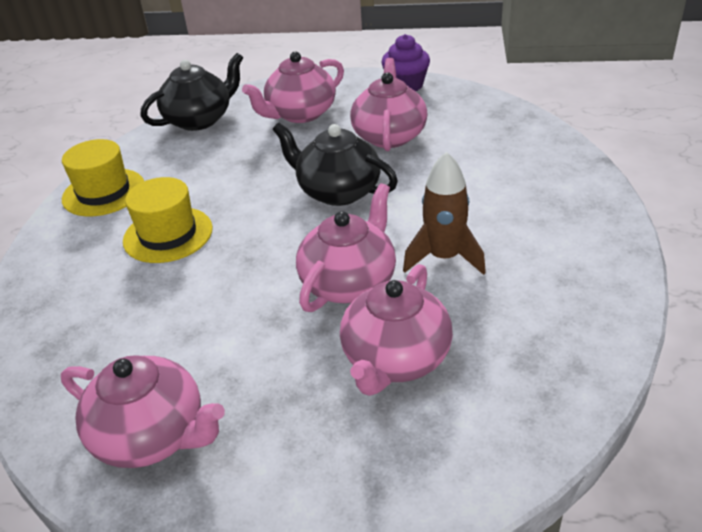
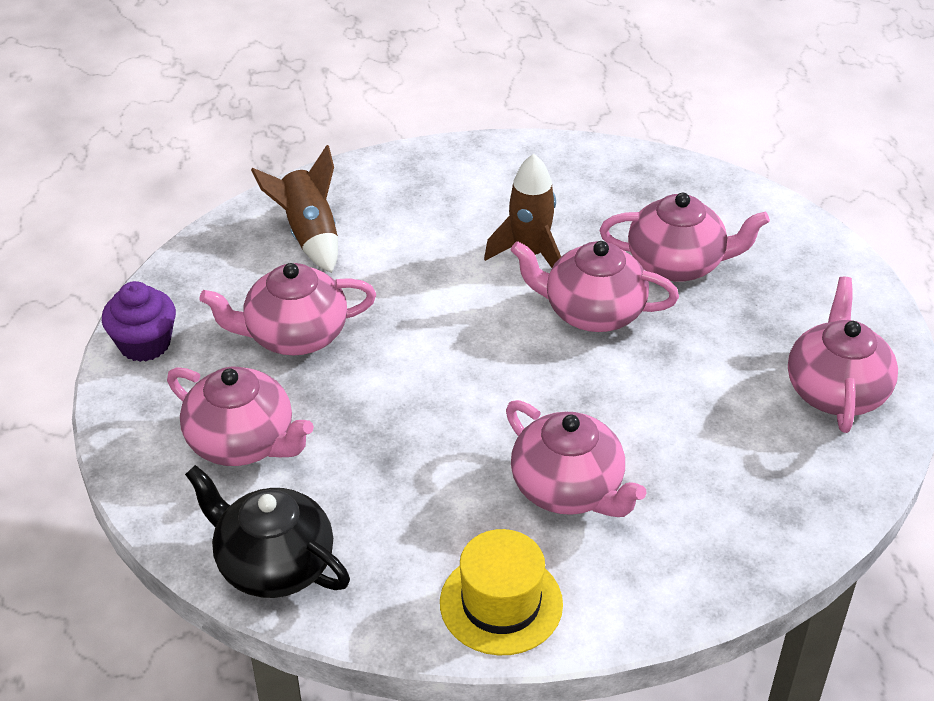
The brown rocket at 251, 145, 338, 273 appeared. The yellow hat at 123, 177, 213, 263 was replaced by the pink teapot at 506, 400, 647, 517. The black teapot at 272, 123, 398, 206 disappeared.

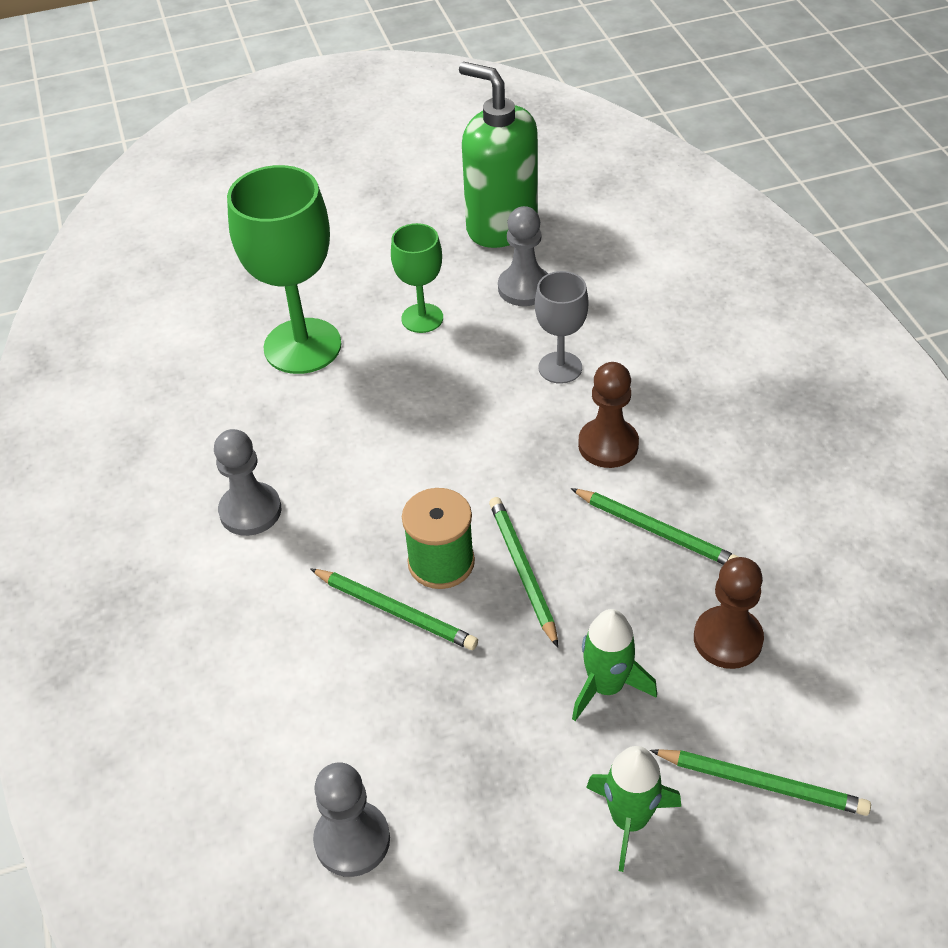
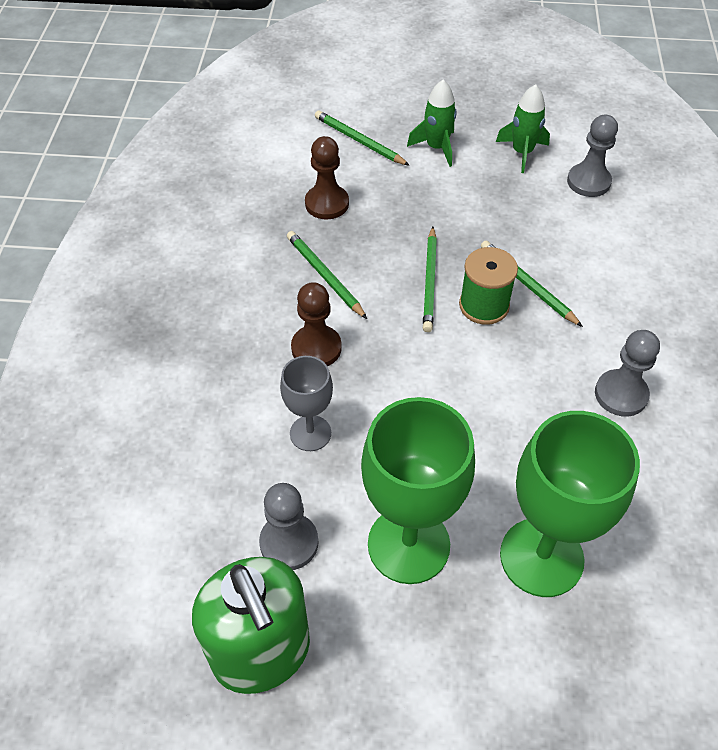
The green goblet at 391, 223, 443, 333 changed to 1.82 times the size. The green rocket moved from 572, 609, 657, 721 to 496, 84, 550, 173.

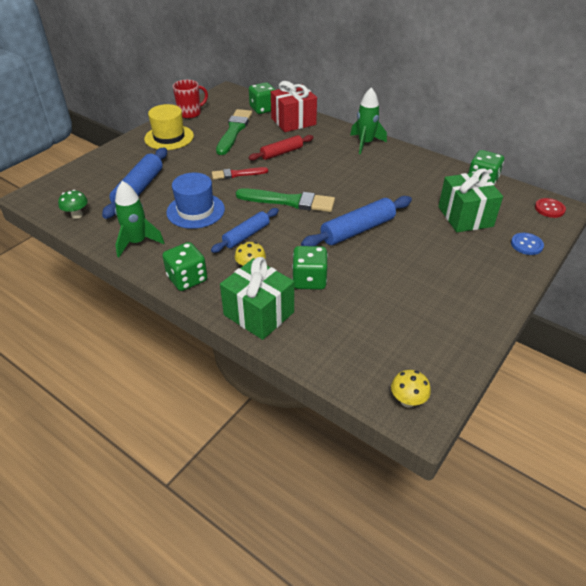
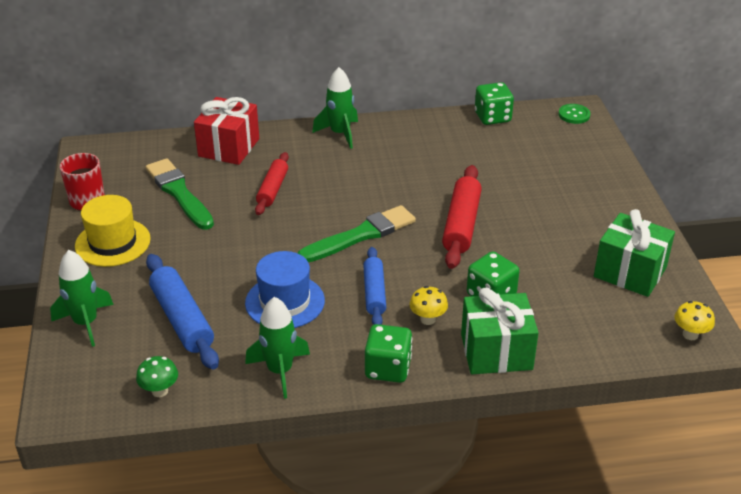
The green rocket at 50, 250, 114, 347 appeared. The blue rolling pin at 301, 196, 412, 246 became the red rolling pin at 442, 165, 482, 269. The red button at 535, 198, 566, 218 became the green button at 558, 104, 591, 124. The green gift moved from 438, 168, 503, 232 to 594, 209, 675, 297. The red brush at 212, 167, 268, 180 disappeared. The green dice at 249, 82, 276, 114 disappeared. The blue button at 511, 233, 544, 255 disappeared.

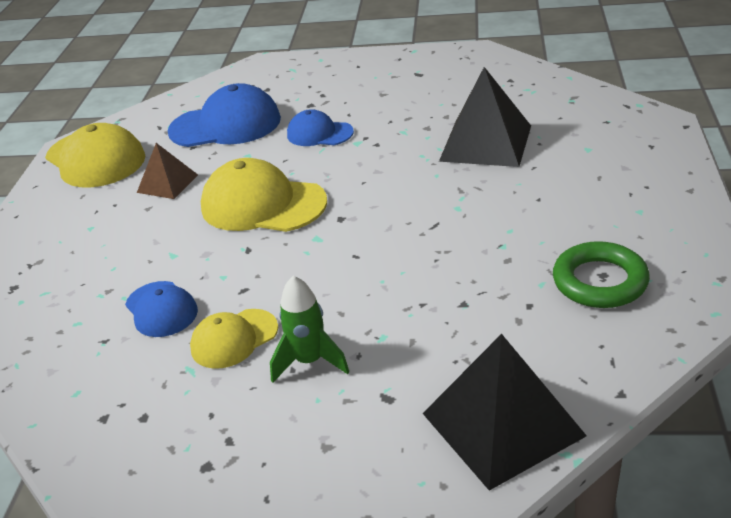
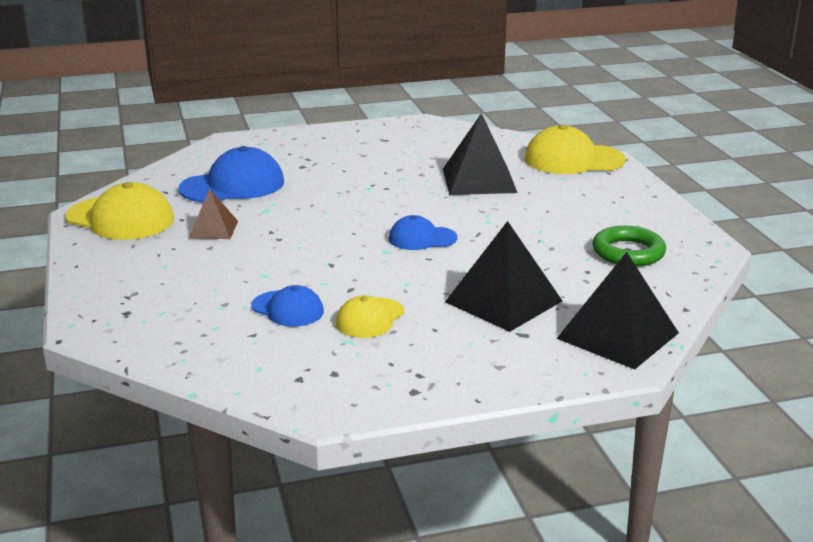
The blue cap moved from 287, 109, 354, 146 to 389, 215, 457, 250. The black pyramid at 445, 221, 562, 332 appeared. The yellow cap moved from 201, 158, 327, 232 to 524, 124, 626, 174. The green rocket at 270, 276, 349, 383 disappeared.

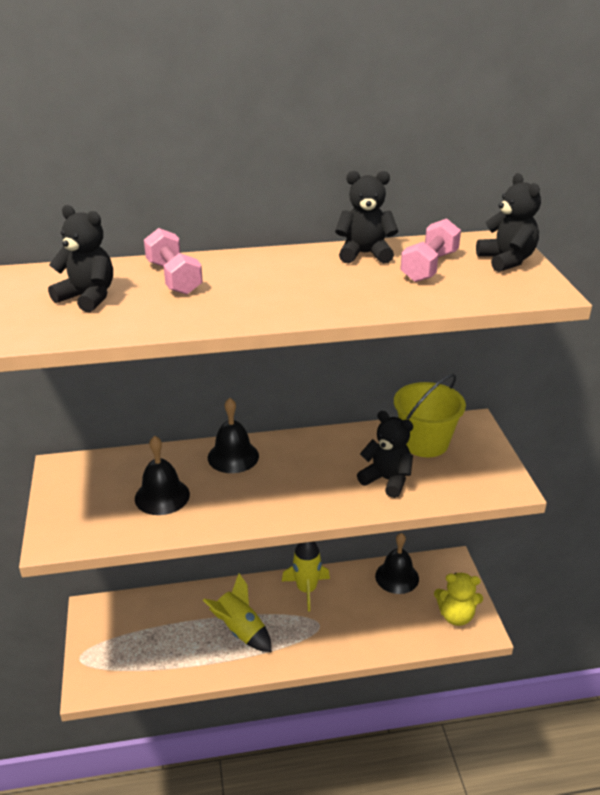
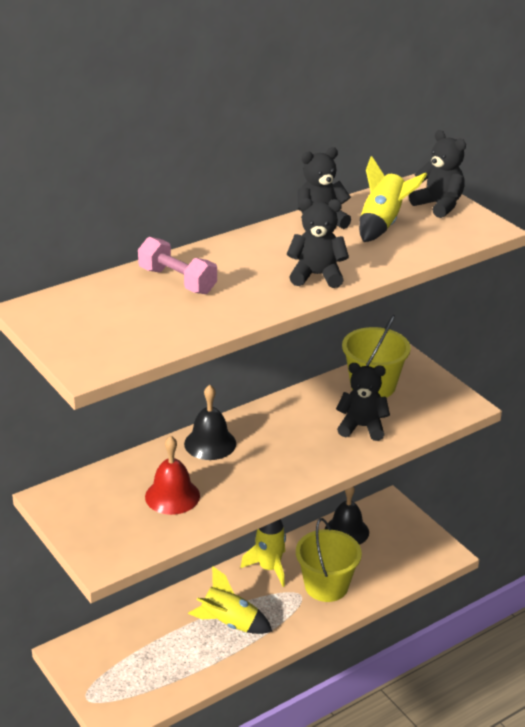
The black bell at 135, 436, 190, 515 became the red bell at 145, 436, 200, 515. The black teddy bear moved from 48, 205, 113, 312 to 287, 198, 349, 288. The yellow bucket at 296, 518, 362, 602 appeared. The pink dumbbell at 400, 218, 461, 282 was replaced by the yellow rocket at 359, 156, 427, 242. The yellow teddy bear at 434, 573, 483, 626 disappeared.

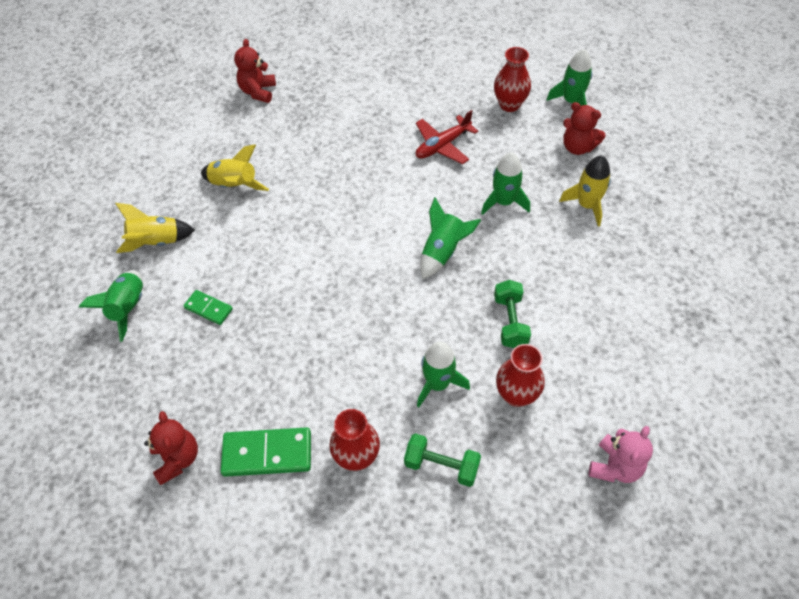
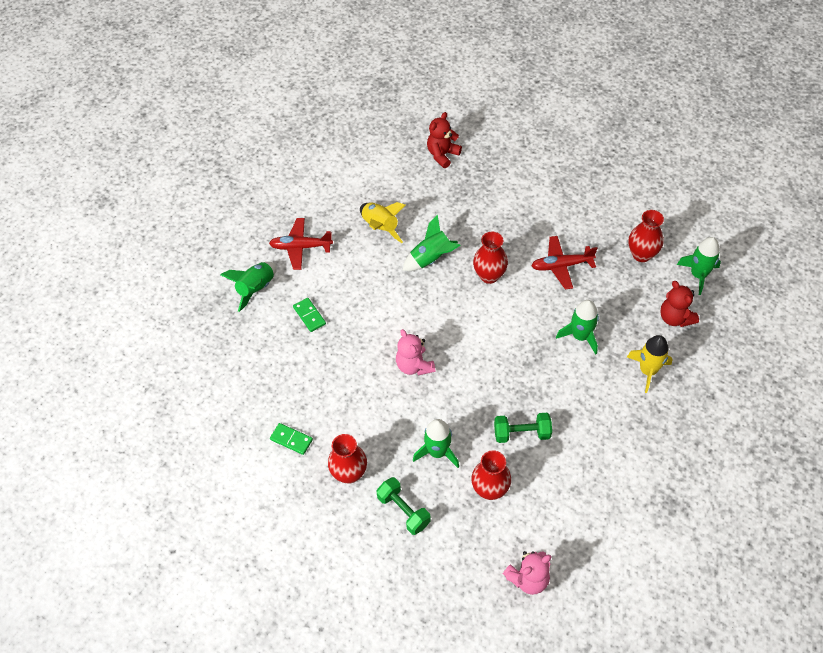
The yellow rocket at 115, 203, 195, 253 was replaced by the red plane at 269, 218, 333, 270. The green domino at 221, 427, 311, 477 changed to 0.58 times the size. The pink teddy bear at 396, 329, 436, 376 appeared. The green rocket moved from 420, 197, 481, 279 to 402, 214, 461, 271. The red vase at 473, 231, 508, 284 appeared. The green dumbbell at 494, 280, 531, 348 turned 60 degrees clockwise. The red teddy bear at 144, 411, 198, 485 disappeared.

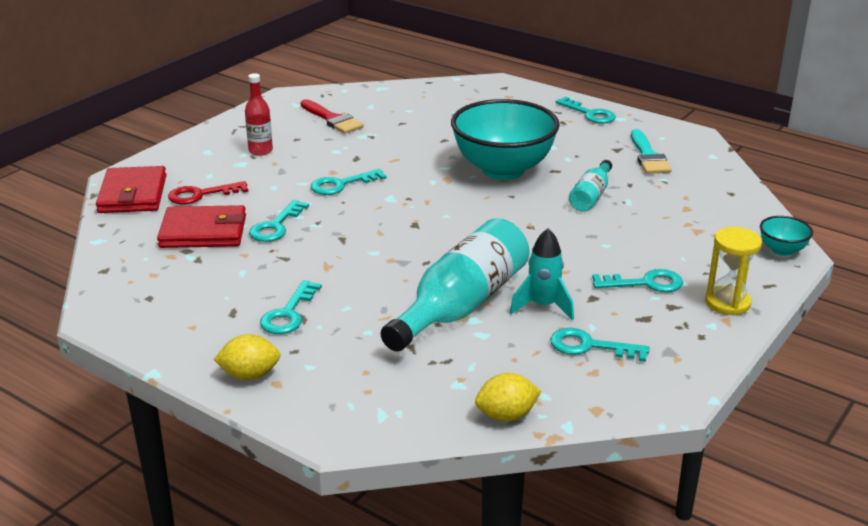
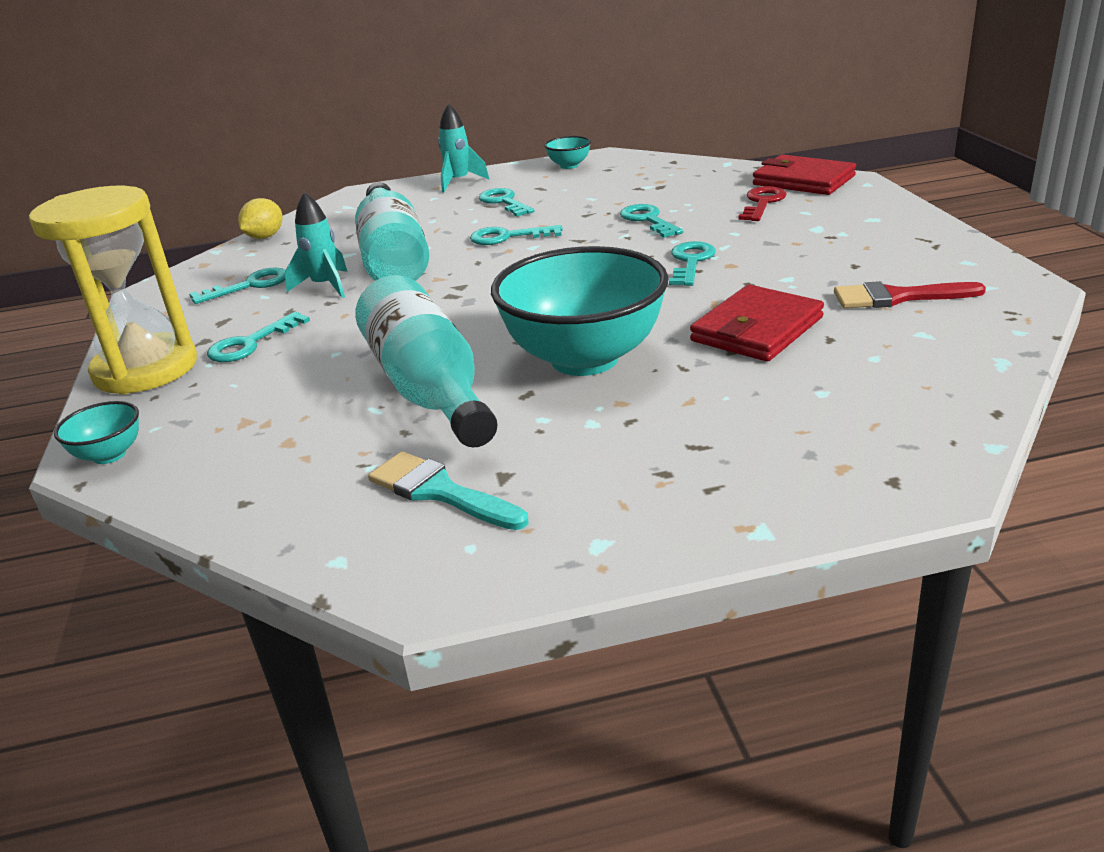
The yellow hourglass at 705, 227, 762, 316 changed to 1.84 times the size. The turquoise bottle at 569, 160, 612, 212 changed to 1.97 times the size. The yellow lemon at 213, 334, 281, 380 was replaced by the turquoise rocket at 438, 104, 489, 192. The turquoise key moved from 556, 97, 616, 124 to 470, 225, 563, 245. The turquoise bowl at 544, 136, 591, 169 appeared. The red wallet moved from 157, 205, 246, 248 to 690, 285, 824, 362. The red bottle at 245, 73, 273, 156 disappeared.

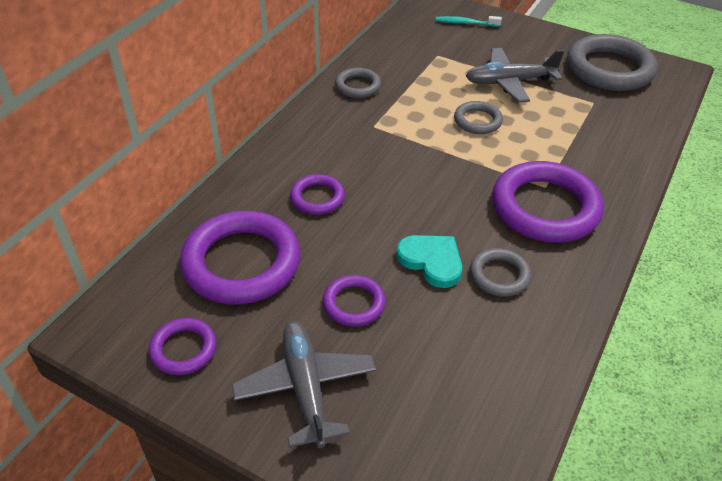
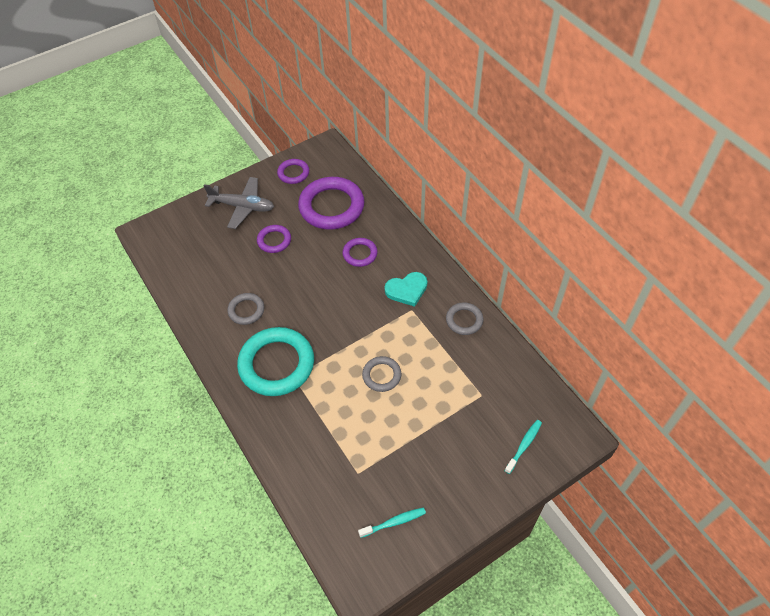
The purple ring at 492, 161, 604, 243 became the turquoise ring at 237, 327, 314, 396. The grey ring at 567, 34, 658, 91 was replaced by the turquoise toothbrush at 358, 507, 426, 538. The turquoise heart moved from 396, 235, 462, 288 to 384, 272, 428, 307. The grey plane at 466, 48, 564, 103 disappeared.

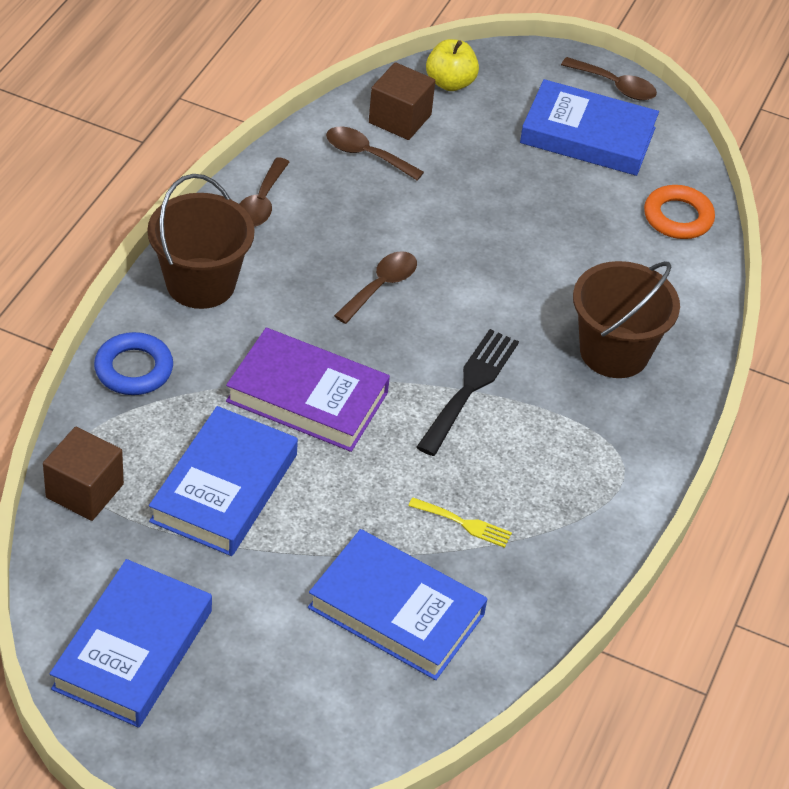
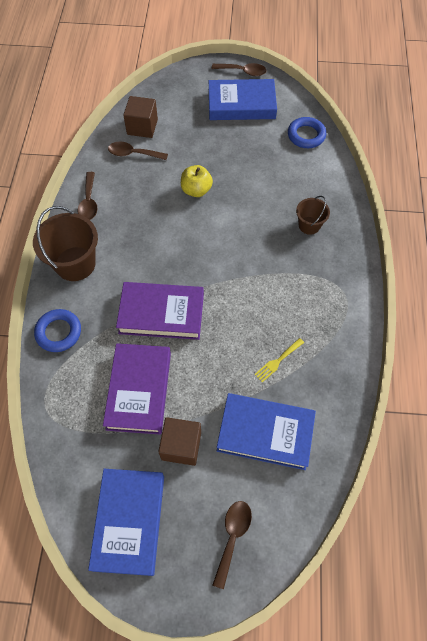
The blue book at 149, 406, 298, 556 became the purple book at 103, 343, 171, 435. The brown cube moved from 43, 427, 124, 521 to 158, 417, 201, 466. The yellow apple moved from 426, 39, 479, 91 to 181, 165, 213, 197. The brown spoon moved from 334, 251, 417, 324 to 213, 501, 252, 589. The yellow fork at 408, 498, 512, 548 turned 135 degrees clockwise. The orange ring at 644, 185, 715, 239 became the blue ring at 288, 117, 326, 148. The brown bucket at 573, 261, 680, 378 changed to 0.56 times the size. The black fork at 416, 329, 519, 456 disappeared.

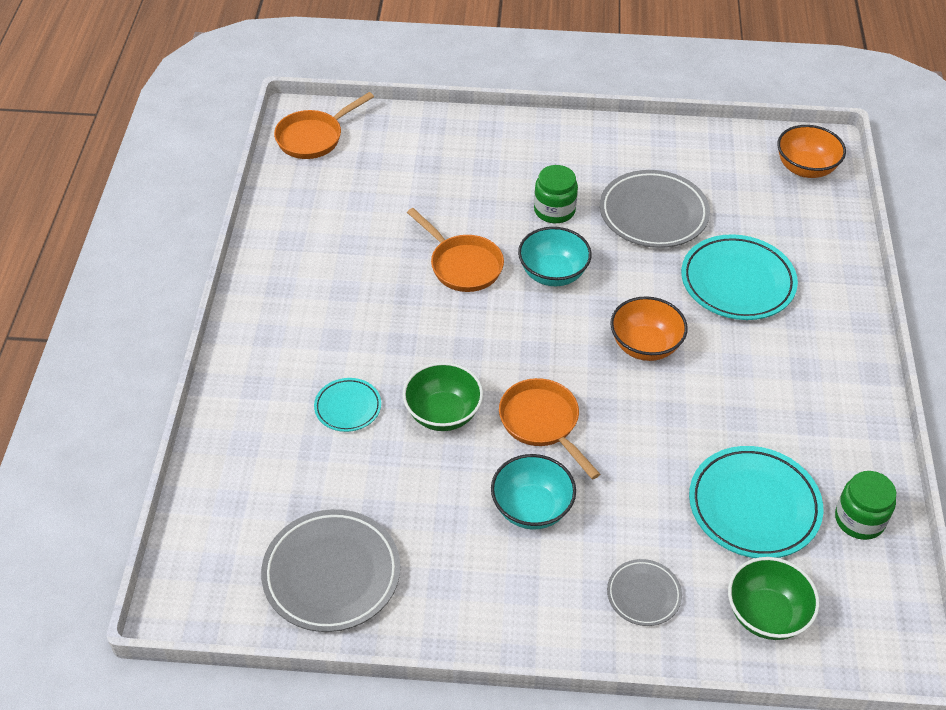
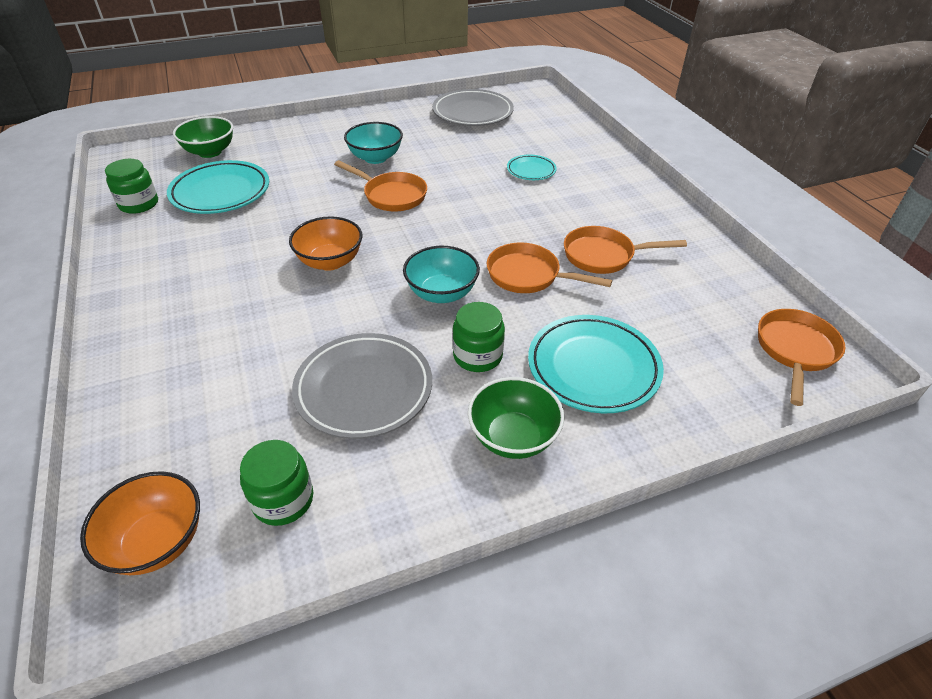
The green jar at 240, 440, 313, 526 appeared. The green bowl moved from 403, 362, 483, 431 to 468, 377, 565, 459. The turquoise plate moved from 681, 234, 798, 320 to 528, 315, 664, 413. The orange pan at 564, 226, 687, 274 appeared. The grey plate at 607, 559, 682, 626 disappeared.

